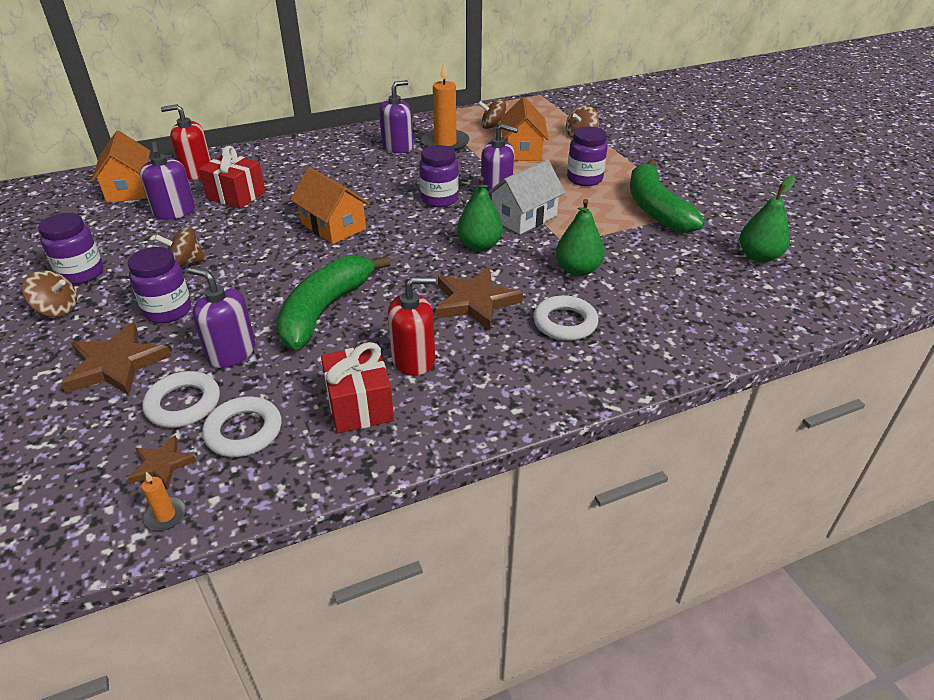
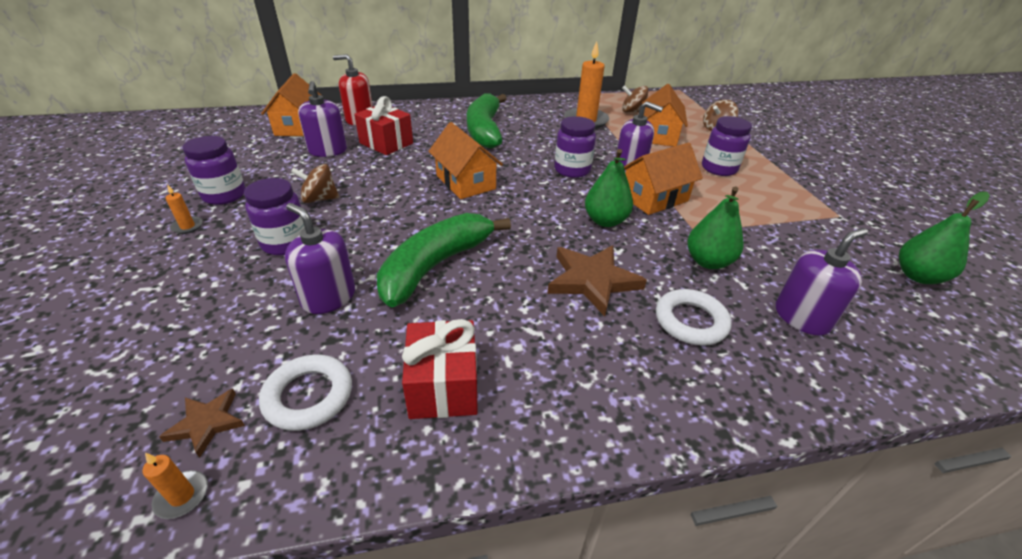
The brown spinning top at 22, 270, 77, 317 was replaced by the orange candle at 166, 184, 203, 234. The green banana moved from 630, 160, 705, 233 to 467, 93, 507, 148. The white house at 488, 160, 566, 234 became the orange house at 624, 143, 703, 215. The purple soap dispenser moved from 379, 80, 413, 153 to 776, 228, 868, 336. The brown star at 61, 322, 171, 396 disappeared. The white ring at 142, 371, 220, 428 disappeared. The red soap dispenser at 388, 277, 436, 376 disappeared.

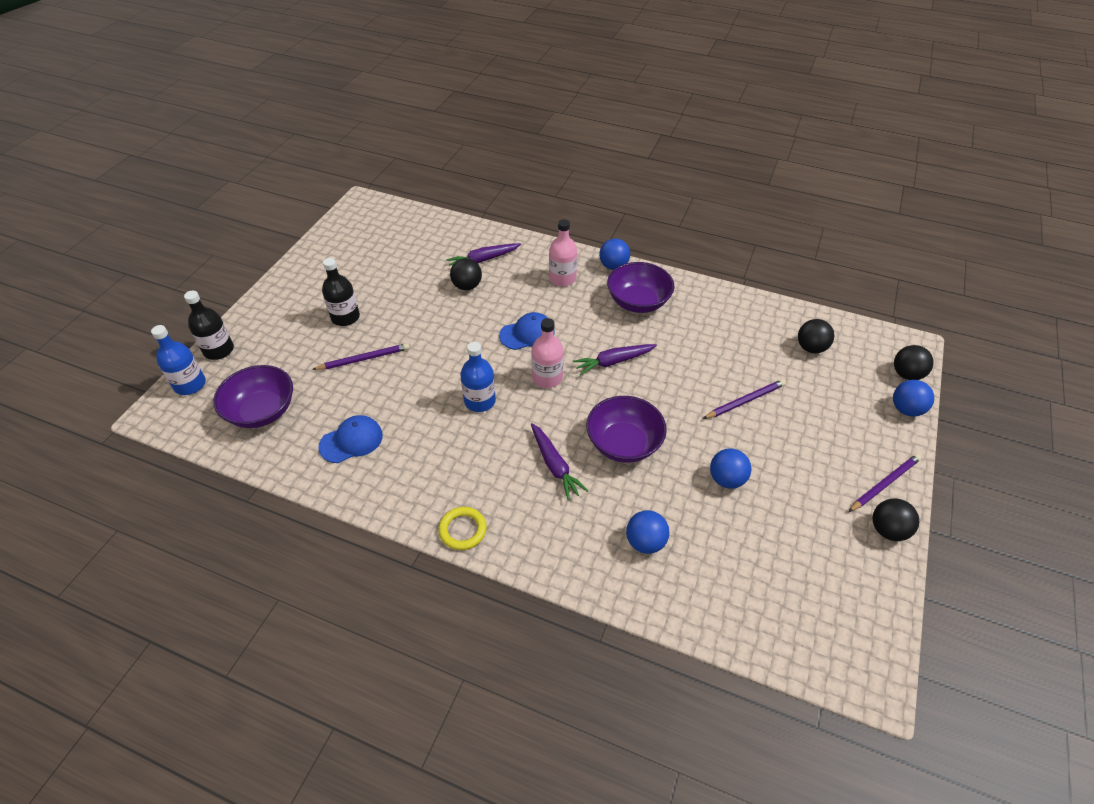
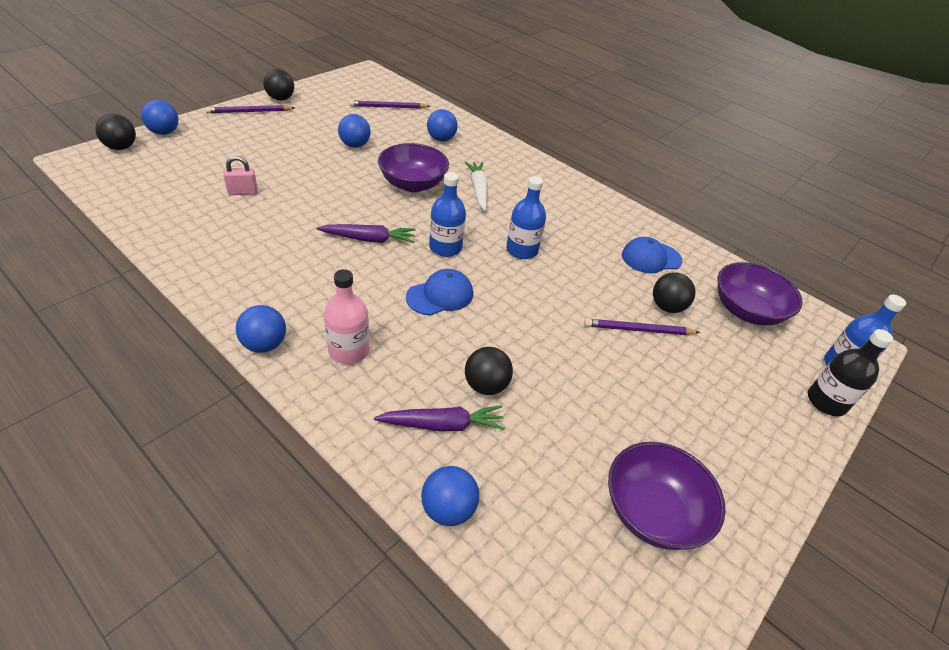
The pink padlock at 223, 156, 258, 195 appeared. The purple pencil moved from 703, 379, 786, 419 to 349, 100, 430, 109. The blue cap at 499, 312, 555, 350 turned 150 degrees clockwise. The blue ball at 421, 466, 479, 526 appeared. The pink bottle at 531, 318, 564, 388 became the blue bottle at 429, 172, 466, 257. The purple carrot at 531, 423, 589, 501 became the white carrot at 465, 161, 488, 211. The purple bowl moved from 607, 262, 675, 313 to 608, 442, 726, 550. The black ball moved from 798, 319, 834, 353 to 653, 272, 695, 313. The black bottle at 322, 258, 360, 326 disappeared. The yellow ring at 438, 507, 487, 550 disappeared.

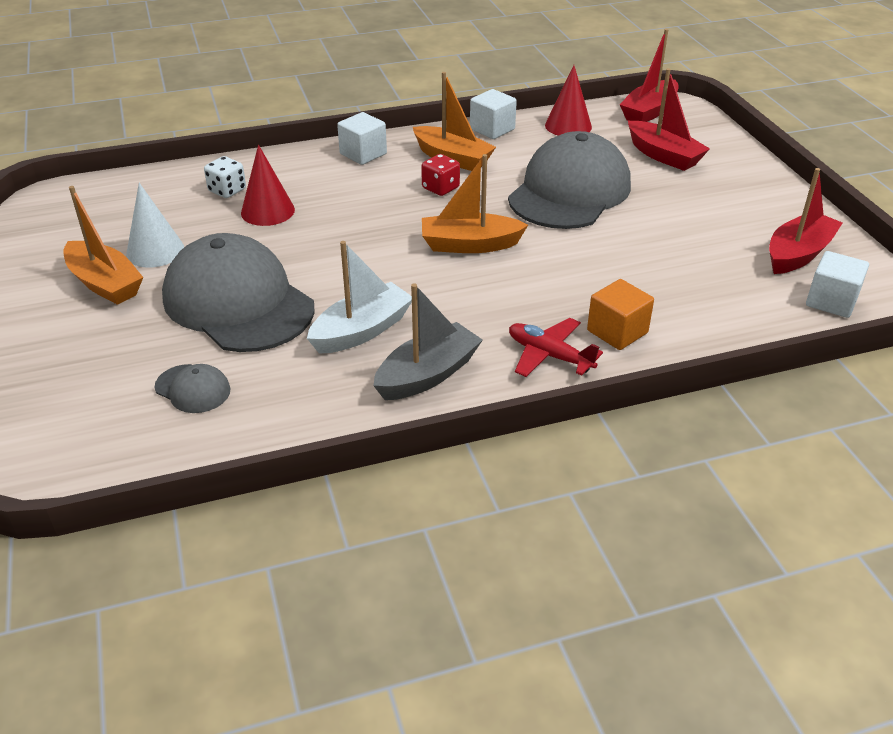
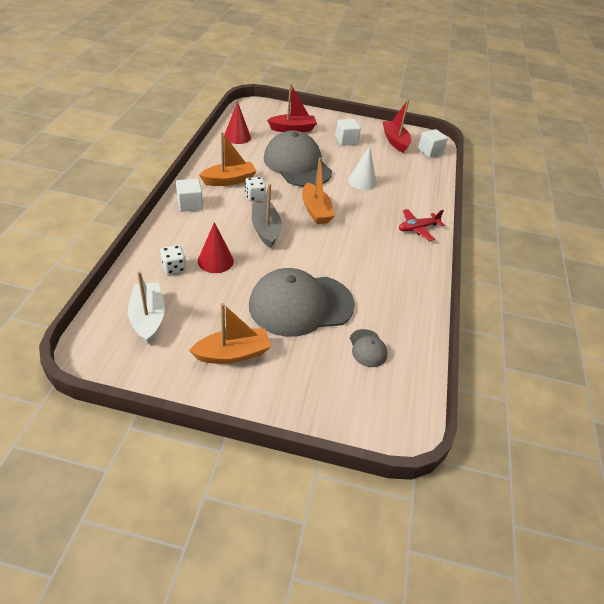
The white boat moved from 307, 241, 412, 354 to 128, 271, 165, 344. The red dice at 421, 154, 460, 196 became the white dice at 245, 177, 266, 201. The grey boat moved from 373, 283, 483, 400 to 252, 184, 282, 248. The orange boat at 422, 154, 528, 253 turned 45 degrees counterclockwise. The white cube moved from 470, 89, 517, 139 to 335, 119, 361, 146. The white cone moved from 126, 183, 184, 268 to 348, 146, 377, 190. The grey cap at 155, 364, 230, 413 turned 105 degrees clockwise. The orange cube at 587, 279, 654, 350 disappeared. The red boat at 620, 29, 679, 122 disappeared.

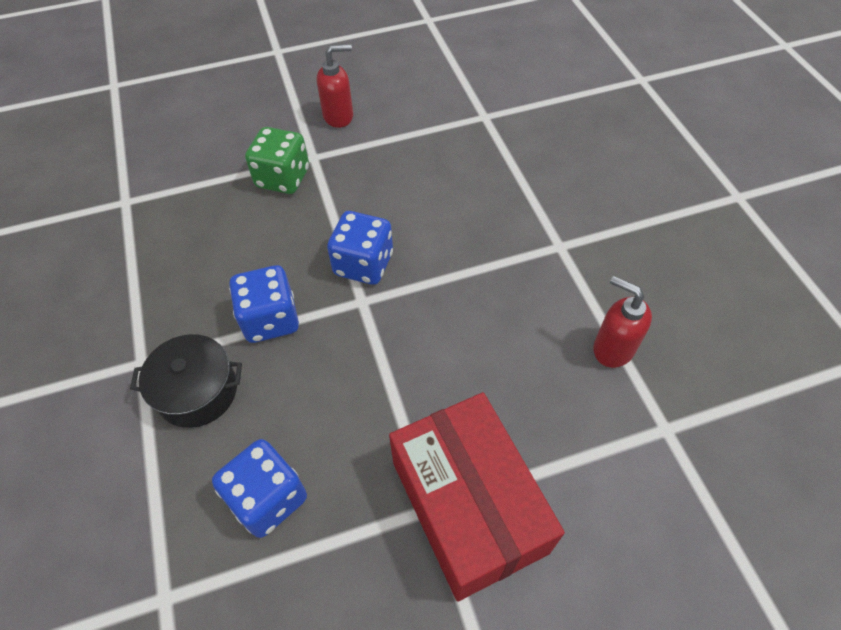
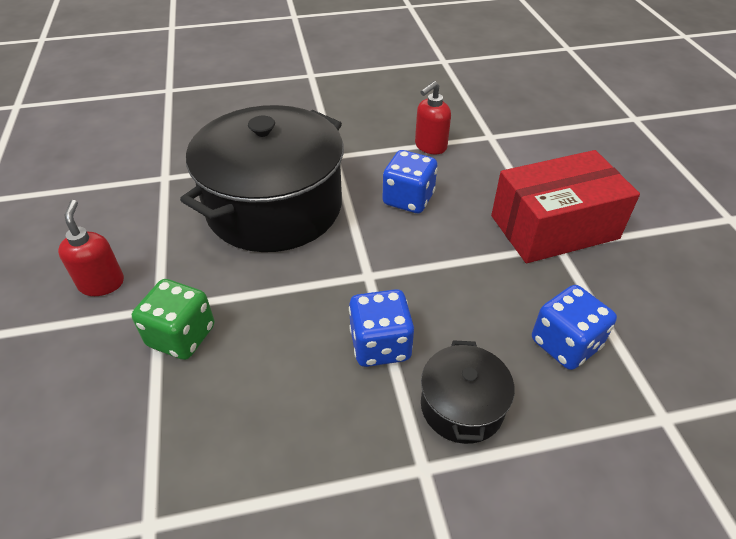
The black pot at 180, 105, 344, 252 appeared. The blue dice moved from 327, 211, 393, 285 to 382, 150, 438, 213.

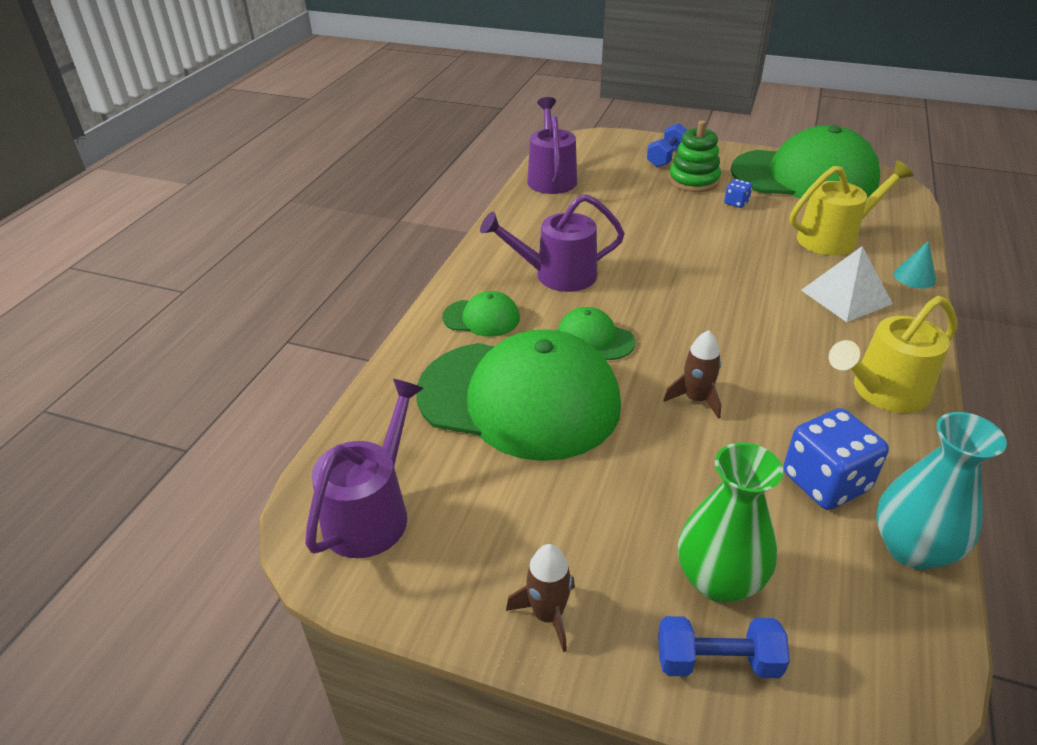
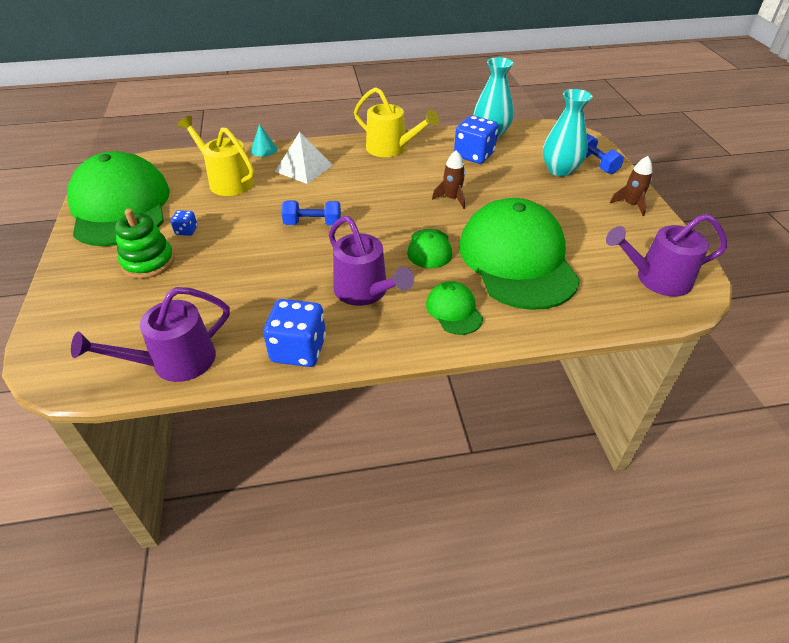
The blue dice at 263, 299, 326, 367 appeared. The blue dumbbell moved from 647, 123, 688, 167 to 282, 201, 341, 226. The green vase at 678, 442, 783, 603 became the turquoise vase at 543, 89, 592, 177.

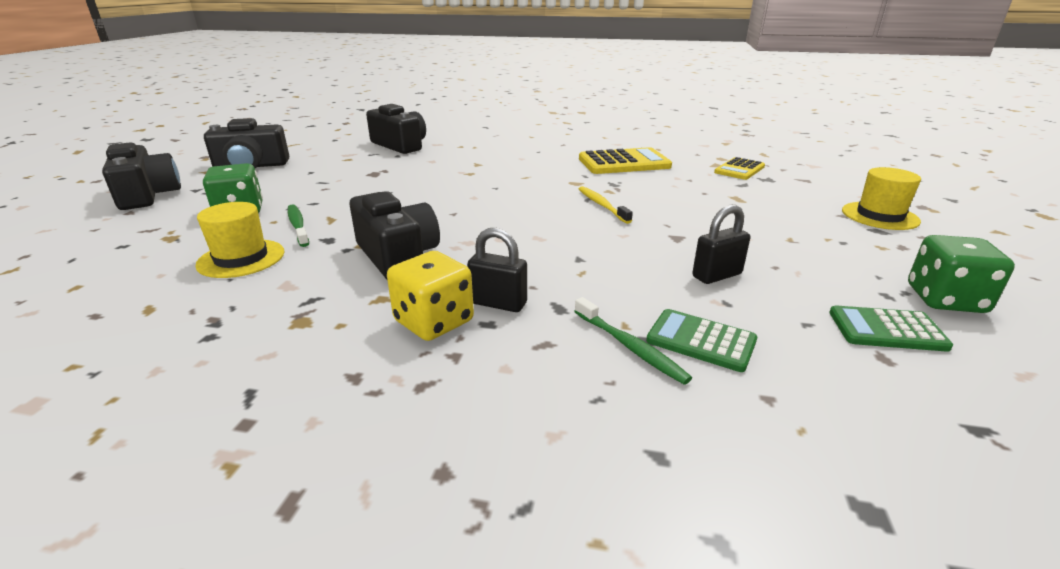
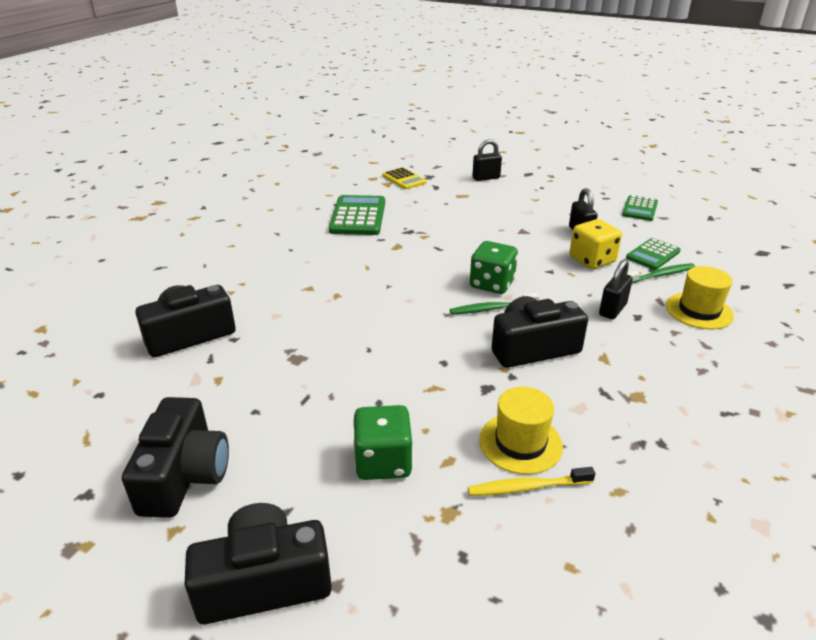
The yellow calculator at 579, 147, 672, 174 became the green calculator at 329, 195, 385, 235. The green toothbrush moved from 288, 204, 309, 247 to 450, 293, 540, 315. The yellow toothbrush moved from 579, 186, 633, 224 to 468, 467, 595, 496. The green dice moved from 908, 235, 1015, 313 to 470, 241, 518, 294. The black padlock at 472, 139, 502, 181 appeared. The yellow dice moved from 387, 251, 474, 341 to 569, 219, 622, 269. The yellow hat moved from 842, 167, 921, 230 to 666, 266, 734, 329.

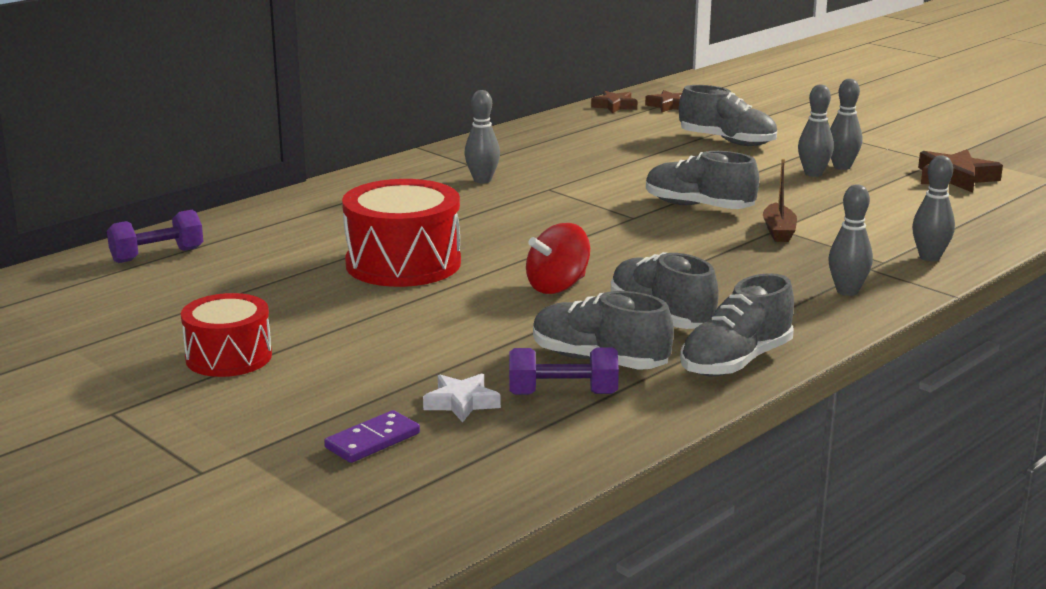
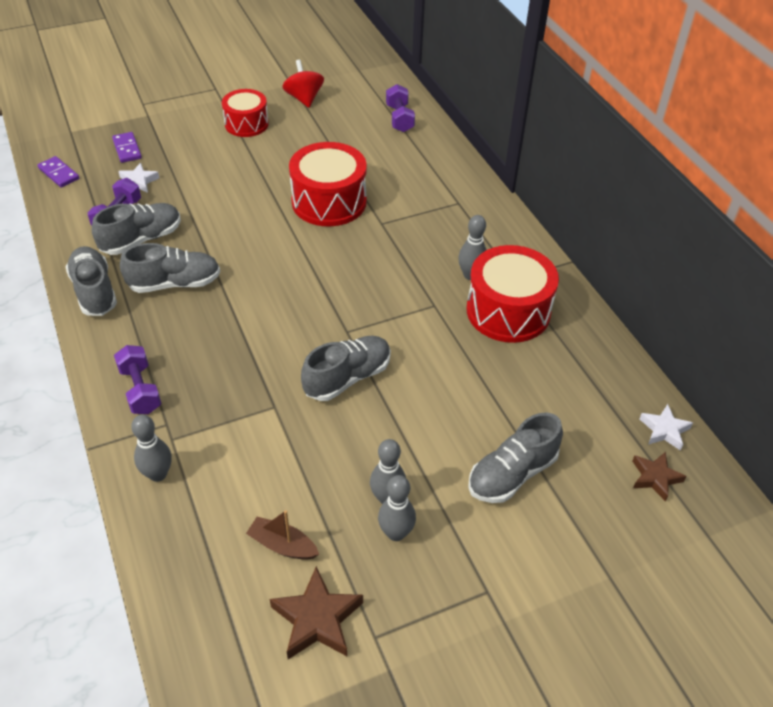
The purple domino at 37, 156, 79, 188 appeared. The grey bowling pin at 828, 184, 873, 296 was replaced by the purple dumbbell at 114, 345, 161, 414. The brown boat moved from 763, 159, 797, 242 to 246, 510, 319, 560. The red spinning top moved from 526, 223, 590, 294 to 282, 60, 324, 108. The red drum at 467, 245, 559, 343 appeared. The brown star at 591, 91, 637, 113 became the white star at 640, 404, 693, 451.

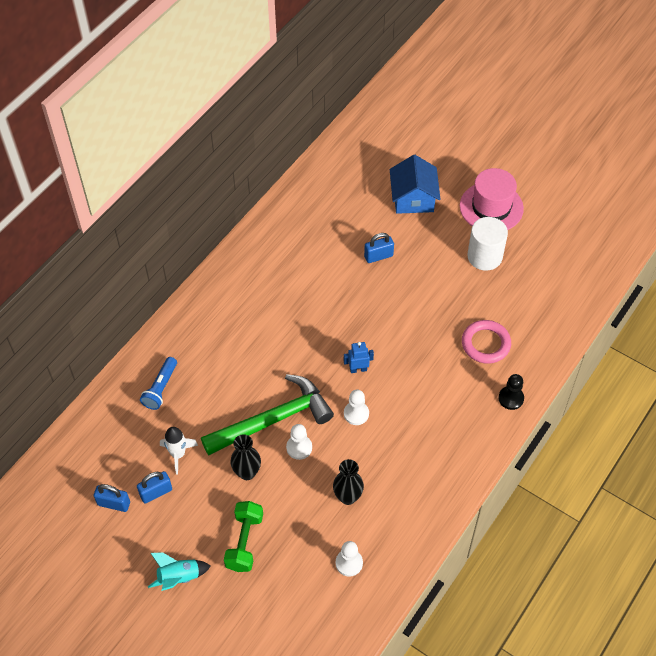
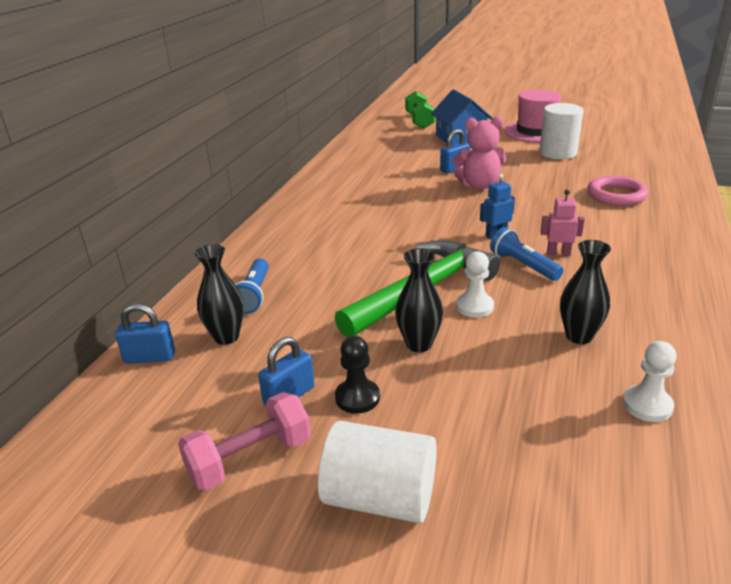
The blue padlock moved from 94, 484, 130, 512 to 115, 304, 175, 364. The pink dumbbell at 178, 392, 311, 491 appeared. The black vase at 195, 244, 244, 345 appeared. The turquoise rocket at 148, 552, 211, 591 was replaced by the white cylinder at 318, 421, 437, 523. The black pawn moved from 499, 374, 524, 410 to 335, 336, 380, 414. The green dumbbell moved from 224, 501, 263, 572 to 405, 91, 435, 129. The pink teddy bear at 453, 117, 506, 189 appeared. The white pawn at 344, 390, 369, 425 was replaced by the blue flashlight at 490, 227, 564, 281. The pink robot at 540, 190, 585, 256 appeared. The white rocket at 160, 427, 198, 475 disappeared.

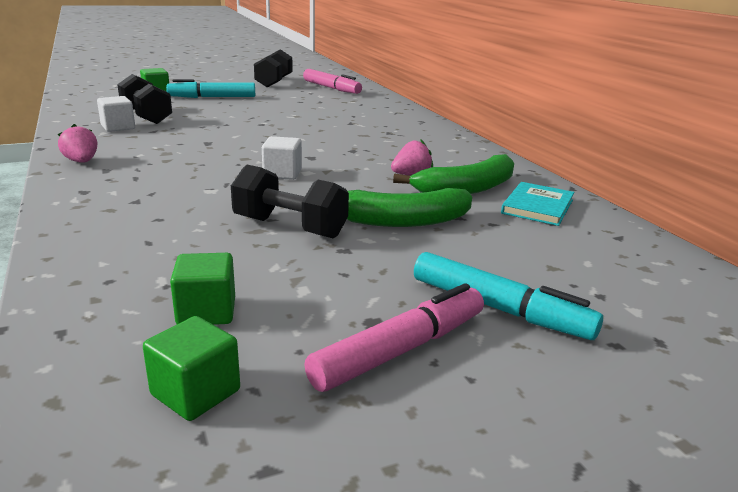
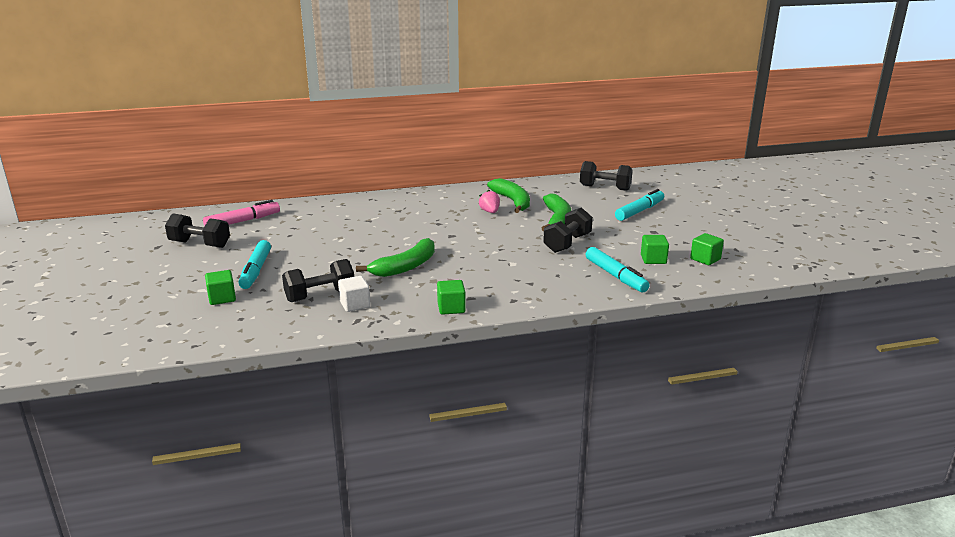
The green banana at 356, 238, 435, 277 appeared. The pink strawberry at 58, 124, 97, 163 was replaced by the green cube at 437, 280, 466, 315. The black dumbbell at 580, 161, 633, 191 appeared. The turquoise marker at 586, 247, 650, 292 appeared. The white cube at 262, 136, 302, 180 disappeared. The pink marker at 304, 283, 484, 392 disappeared. The turquoise book at 501, 182, 574, 226 disappeared.

